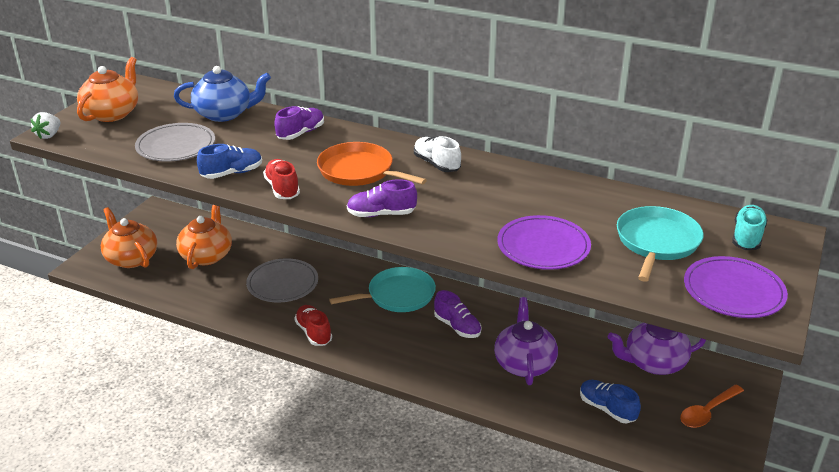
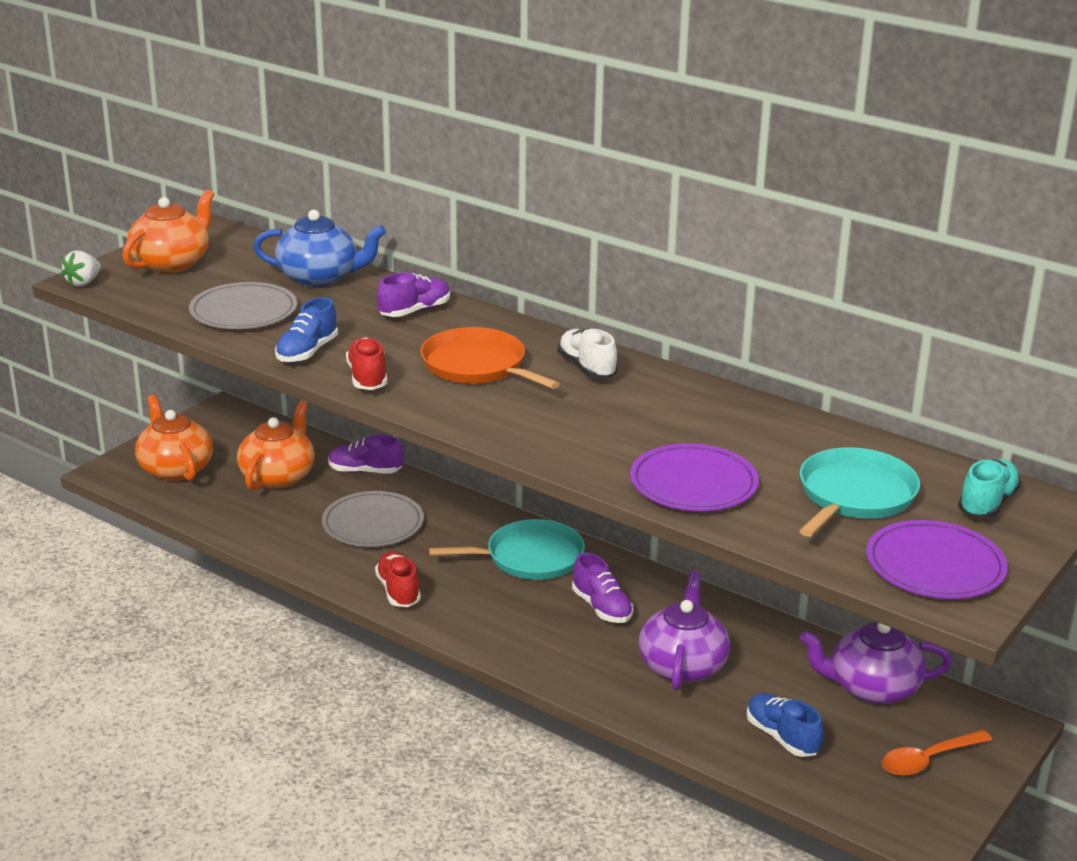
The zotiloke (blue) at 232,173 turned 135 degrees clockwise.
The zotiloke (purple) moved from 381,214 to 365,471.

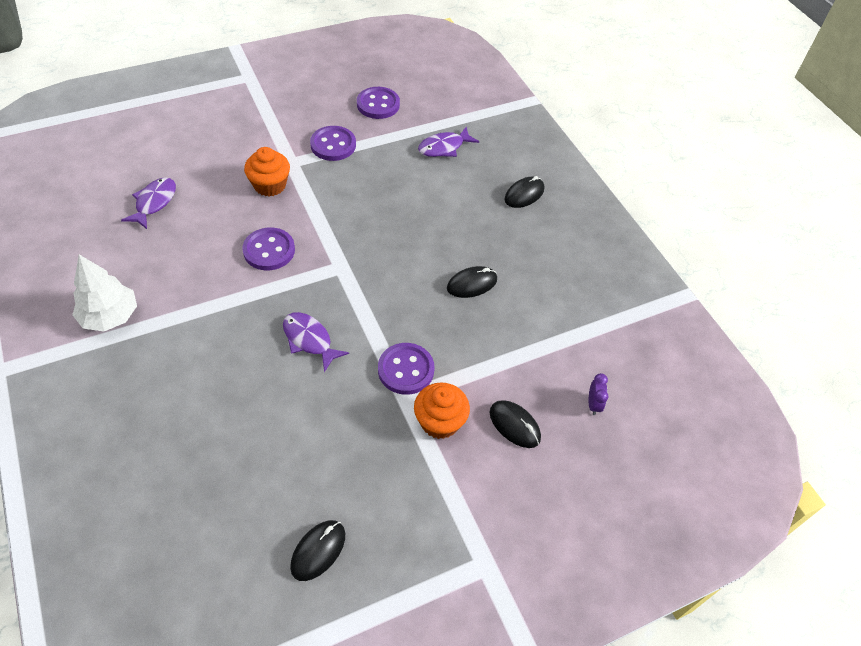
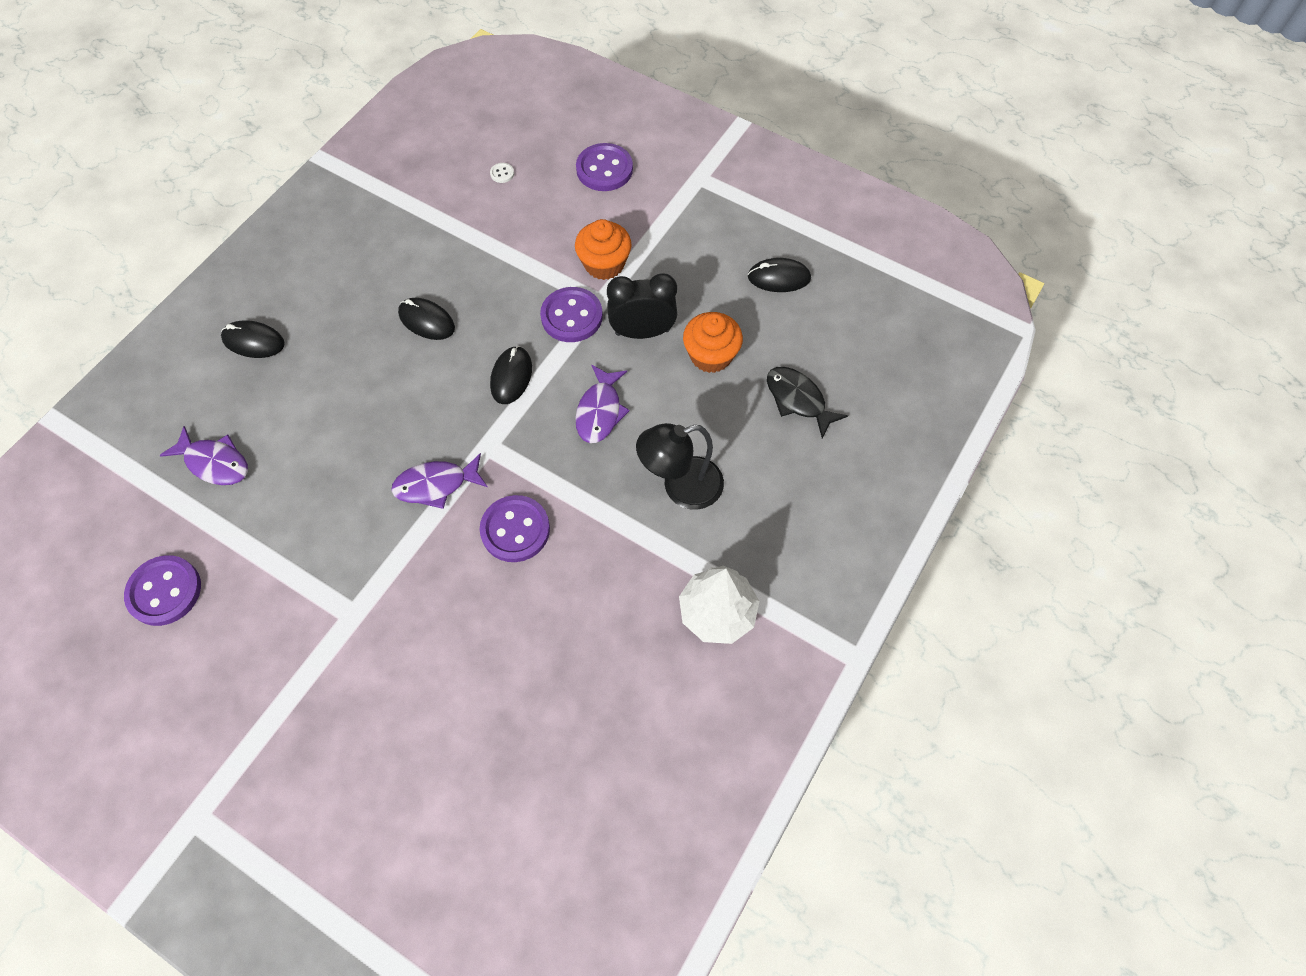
The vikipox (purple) moved from 154,202 to 436,485.
The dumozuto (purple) at 593,404 was replaced by the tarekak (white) at 502,173.
The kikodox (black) moved from 514,425 to 511,377.
The tarekak (purple) moved from 333,145 to 604,169.
The dumozuto (black) at 642,332 appeared.
The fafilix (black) at 681,487 appeared.
The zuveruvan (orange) moved from 270,185 to 711,355.
The vikipox (black) at 798,400 appeared.

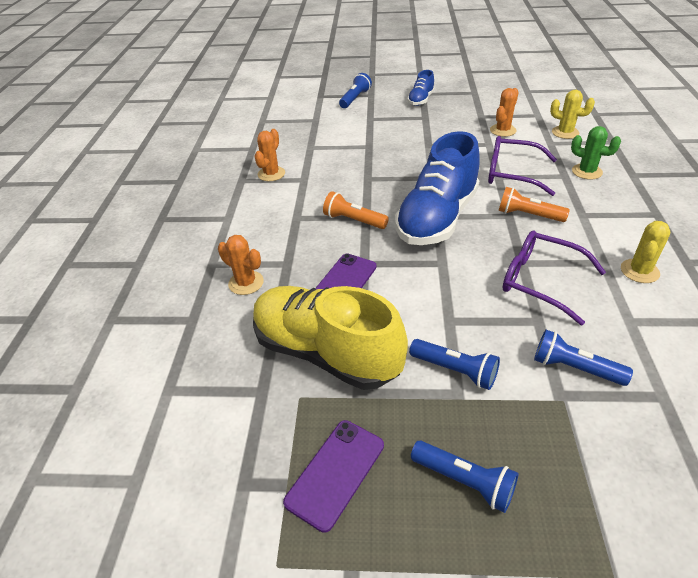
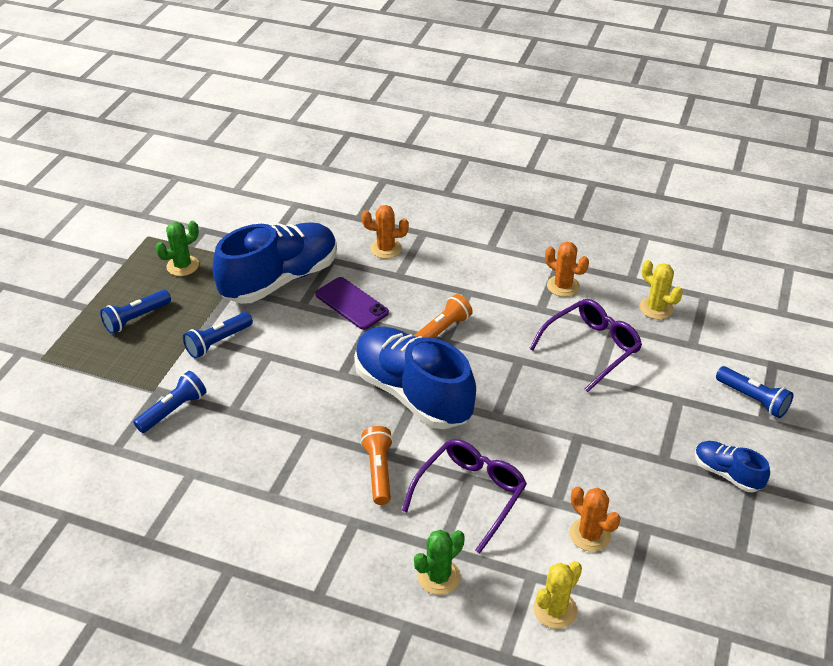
The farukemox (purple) at 335,473 was replaced by the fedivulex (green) at 182,266.
The zotiloke (yellow) at 326,352 became the zotiloke (blue) at 280,279.
The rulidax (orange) at 528,215 turned 45 degrees counterclockwise.
The fedivulex (orange) at 246,283 turned 45 degrees clockwise.
The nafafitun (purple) moved from 540,281 to 591,348.
The fedivulex (yellow) moved from 639,271 to 656,308.

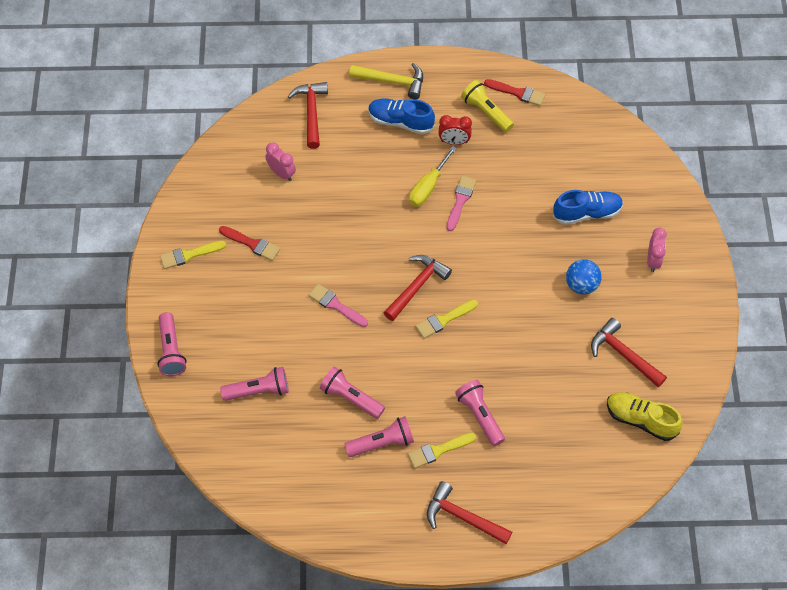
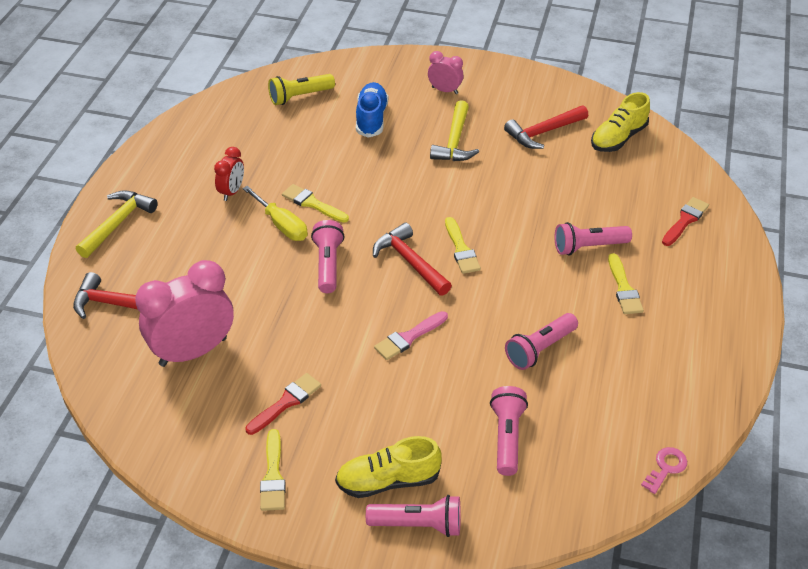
The dumozuto (pink) at 282,173 changed to 2.00 times the size.
The rulidax (yellow) moved from 486,112 to 300,97.
The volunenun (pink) at 460,200 became the volunenun (yellow) at 312,203.
The rulidax (pink) moved from 382,443 to 328,265.
The zotiloke (yellow) at 388,481 appeared.
The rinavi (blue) at 581,285 was replaced by the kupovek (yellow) at 455,141.
The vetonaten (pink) at 666,468 appeared.
The volunenun (red) moved from 517,93 to 685,220.
The zotiloke (blue) at 400,122 disappeared.
The kupovek (red) at 463,517 disappeared.

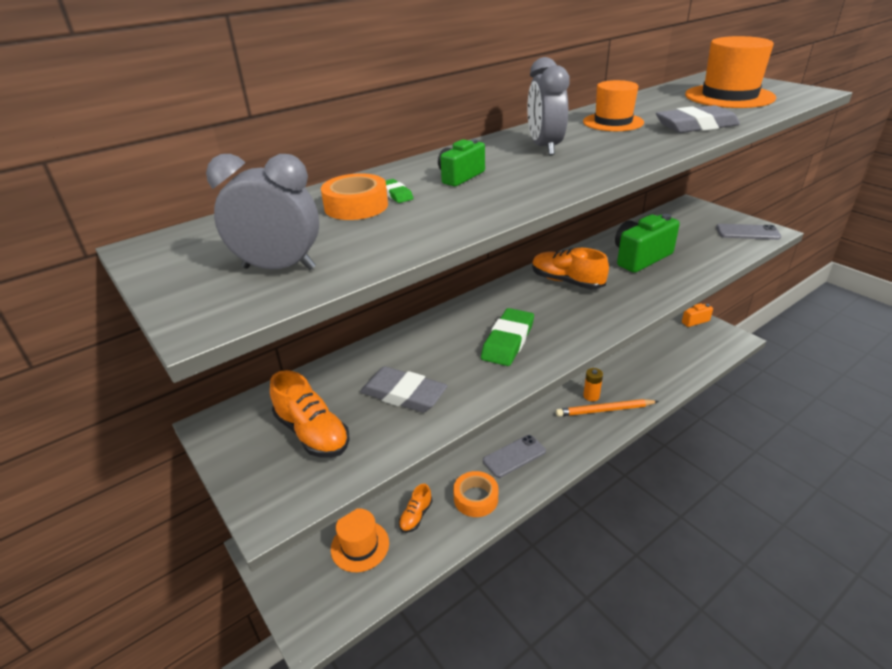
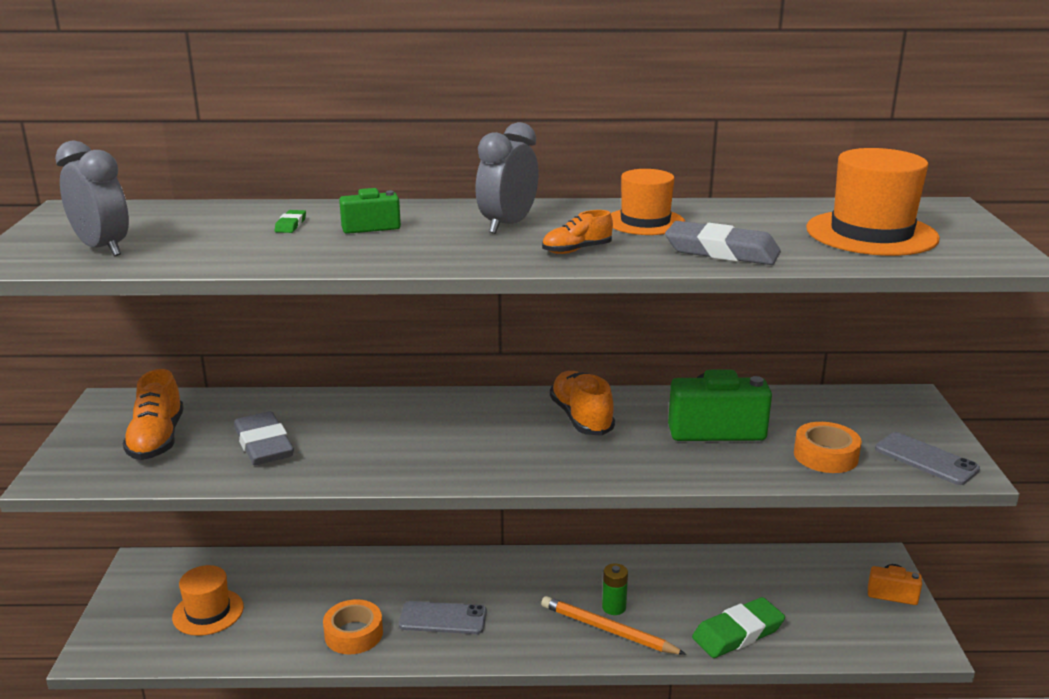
The zotiloke (orange) moved from 416,516 to 576,250.
The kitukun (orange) at 591,396 became the kitukun (green) at 614,607.
The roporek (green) moved from 508,341 to 738,633.
The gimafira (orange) moved from 356,206 to 825,456.

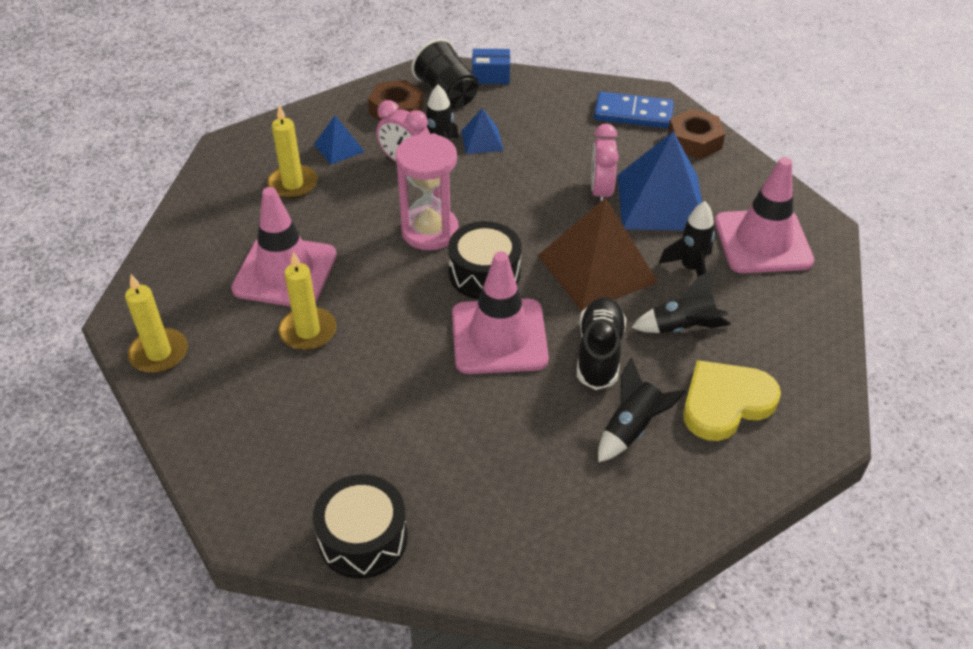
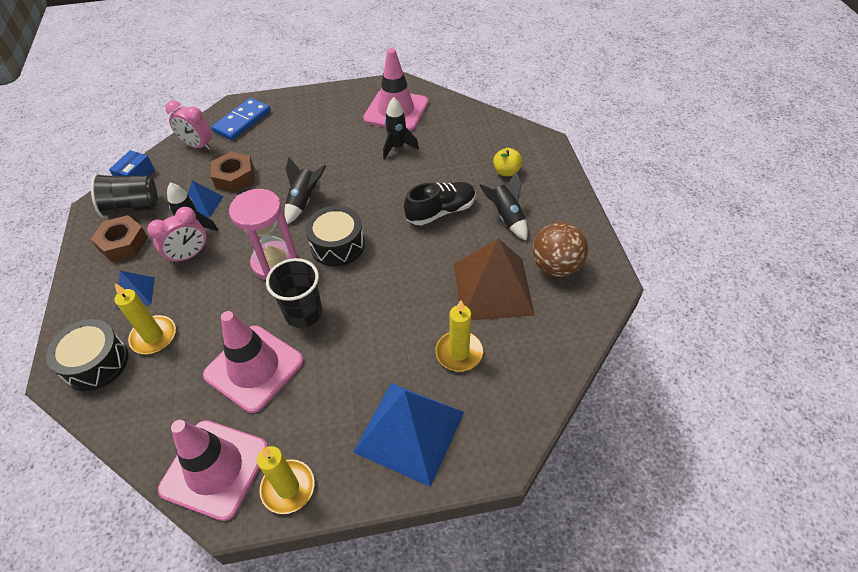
The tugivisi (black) moved from 363,538 to 96,363.
The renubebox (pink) moved from 499,336 to 215,469.
The dumozuto (pink) moved from 600,192 to 198,146.
The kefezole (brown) moved from 694,141 to 234,177.
The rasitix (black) at 303,313 appeared.
The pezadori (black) moved from 682,327 to 304,201.
The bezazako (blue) moved from 661,202 to 409,432.
The zotiloke (black) at 599,353 turned 120 degrees clockwise.
The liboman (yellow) moved from 308,331 to 459,353.
The bezazako (brown) moved from 597,268 to 493,288.
The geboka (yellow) at 725,402 was replaced by the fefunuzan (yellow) at 506,171.
The rinavi (brown) at 556,266 appeared.

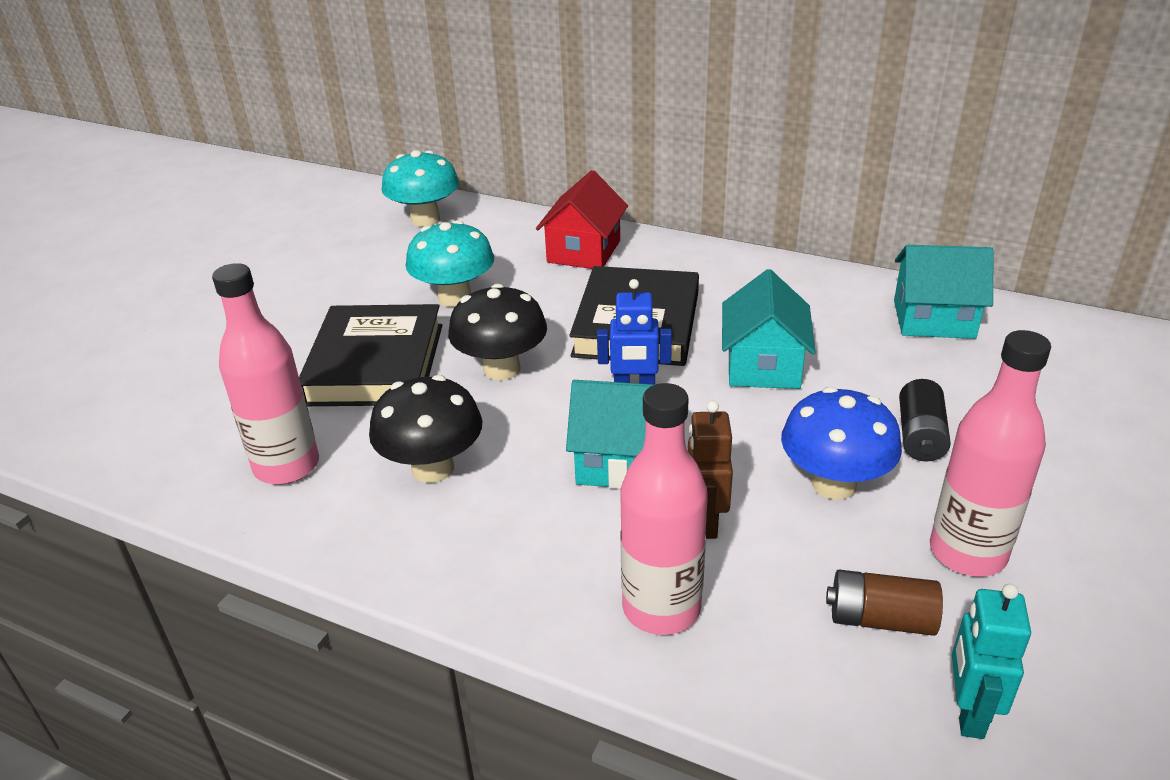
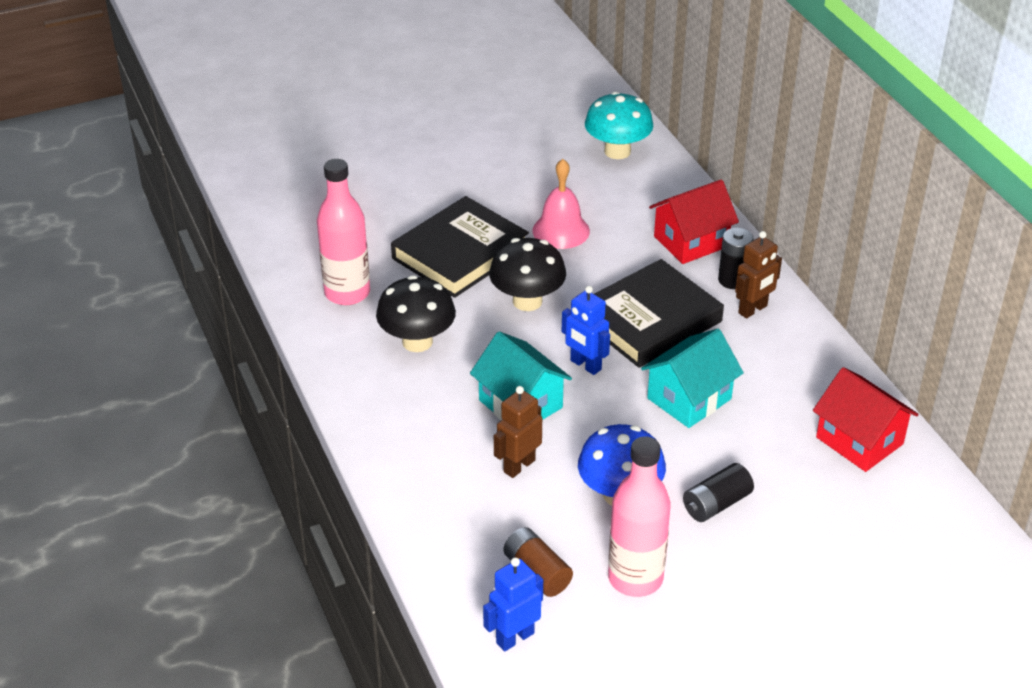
The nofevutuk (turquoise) at 968,712 became the nofevutuk (blue) at 514,637.
The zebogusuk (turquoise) at 455,297 was replaced by the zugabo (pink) at 561,231.
The kitukun (black) at 733,280 appeared.
The nofevutuk (brown) at 753,309 appeared.
The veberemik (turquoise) at 933,319 became the veberemik (red) at 859,440.
The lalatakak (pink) at 661,608 disappeared.

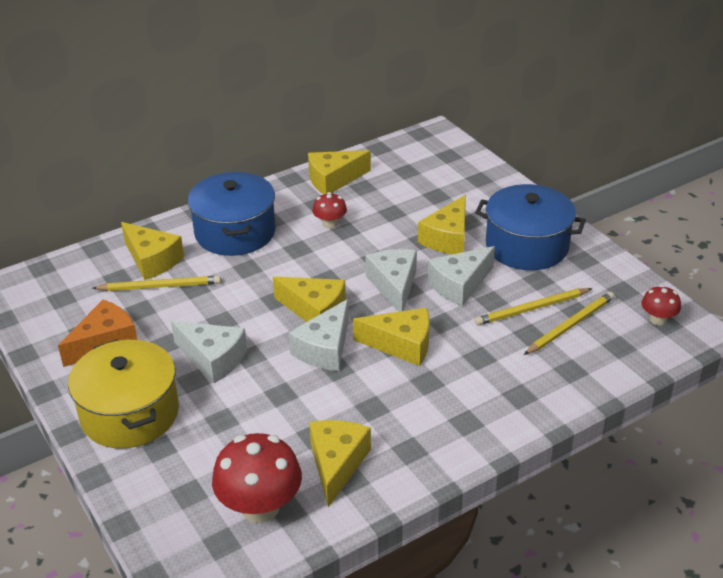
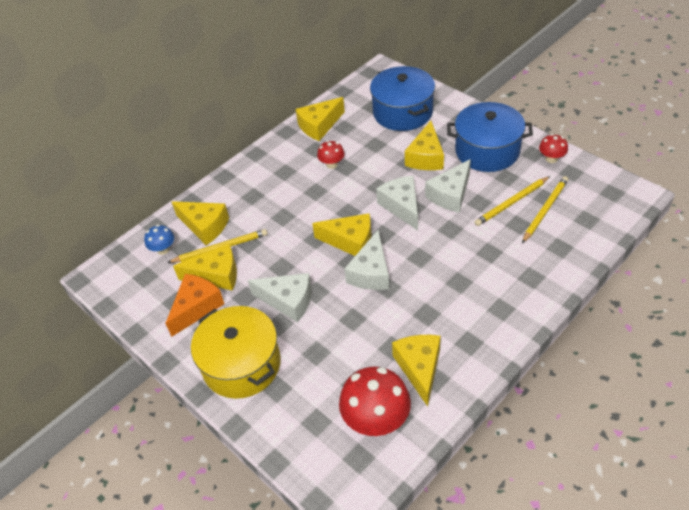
The zebogusuk (blue) at 163,249 appeared.
The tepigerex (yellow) moved from 401,345 to 216,275.
The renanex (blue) moved from 235,232 to 402,112.
The zebogusuk (red) moved from 658,319 to 551,159.

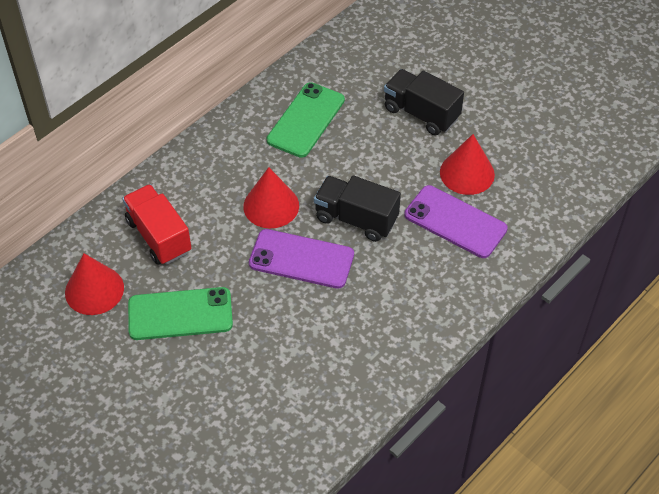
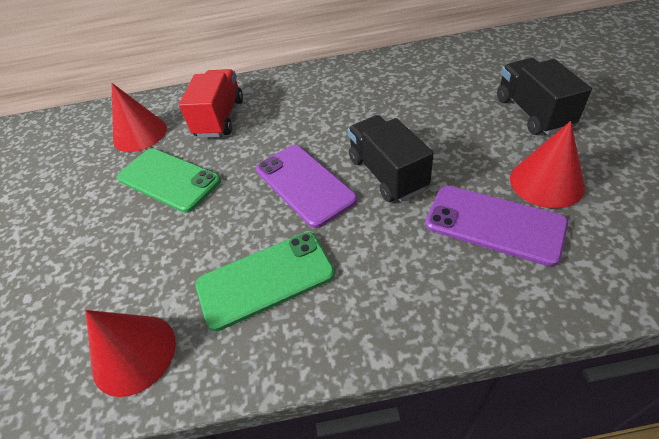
The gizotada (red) moved from 271,206 to 134,354.
The farukemox (green) moved from 306,120 to 265,279.
The farukemox (purple) at 455,222 turned 45 degrees counterclockwise.

